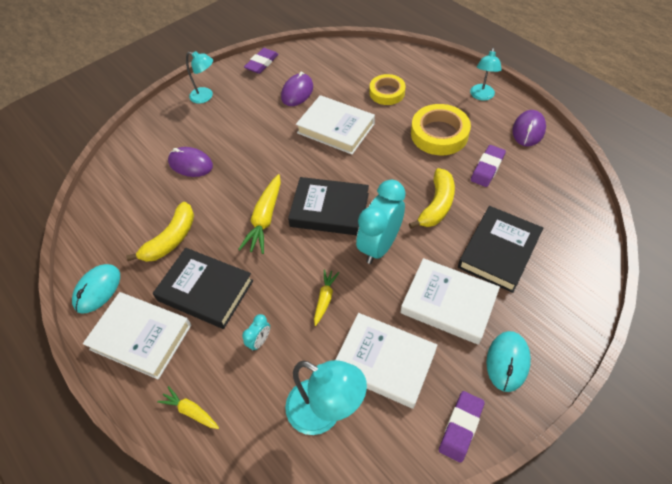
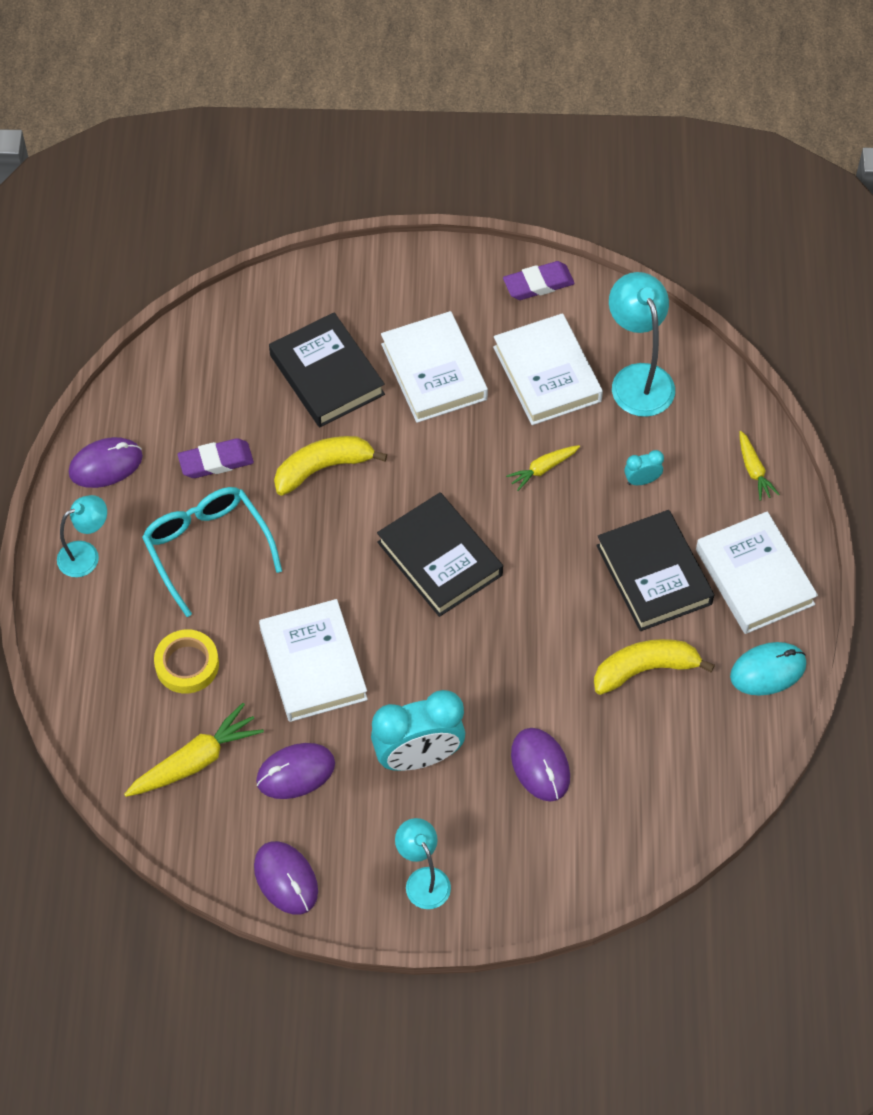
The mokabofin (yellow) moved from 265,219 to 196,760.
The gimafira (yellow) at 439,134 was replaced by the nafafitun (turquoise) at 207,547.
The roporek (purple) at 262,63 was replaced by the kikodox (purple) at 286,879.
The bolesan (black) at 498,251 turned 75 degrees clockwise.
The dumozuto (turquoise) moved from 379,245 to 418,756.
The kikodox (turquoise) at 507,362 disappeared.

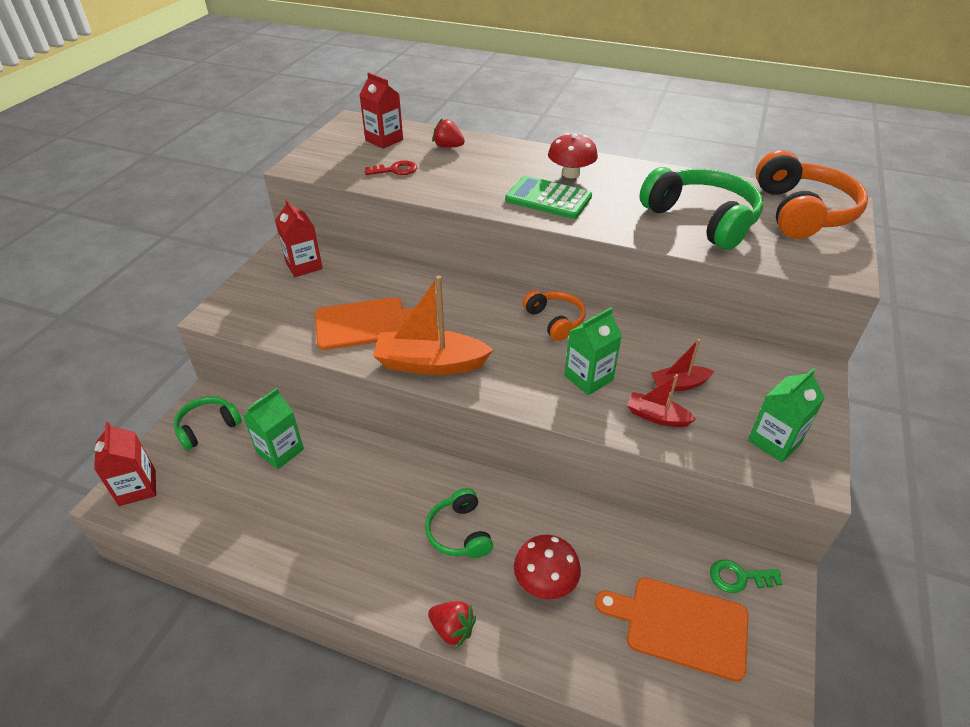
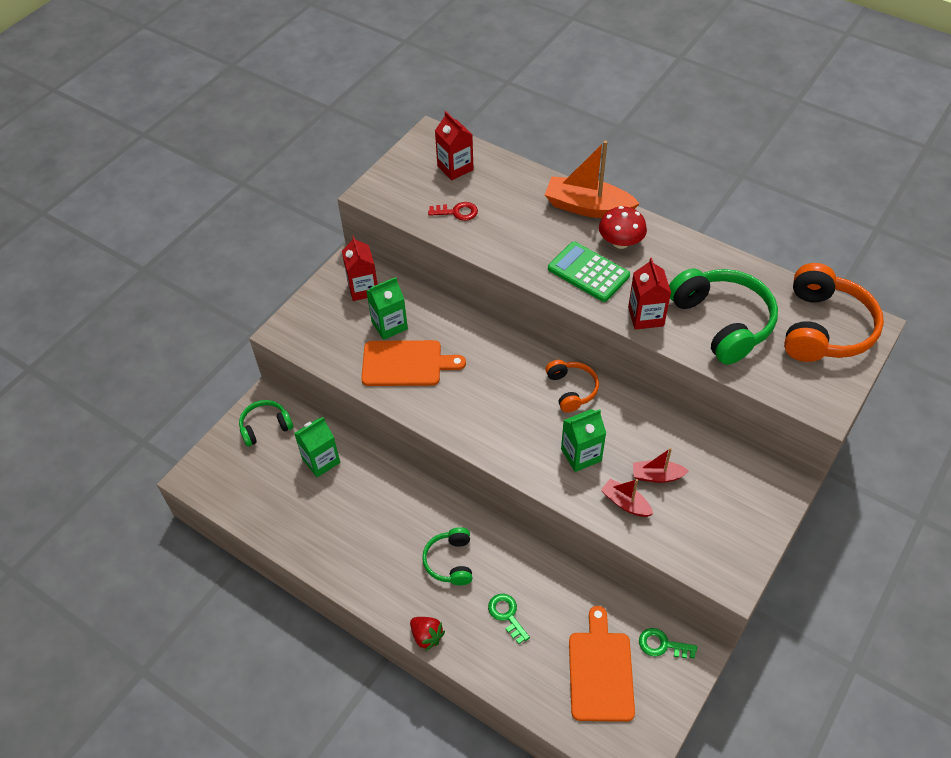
The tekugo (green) moved from 774,441 to 389,325.
The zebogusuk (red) at 545,581 was replaced by the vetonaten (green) at 507,615.
The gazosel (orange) moved from 430,364 to 587,207.
The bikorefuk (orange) at 680,625 turned 60 degrees clockwise.
The tekugo (red) moved from 137,487 to 645,316.
The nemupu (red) at 448,146 disappeared.

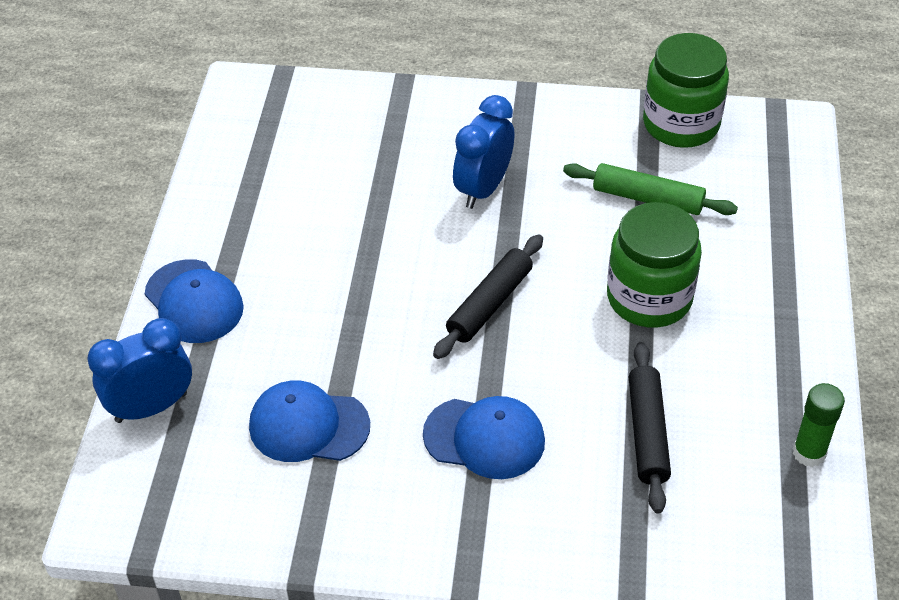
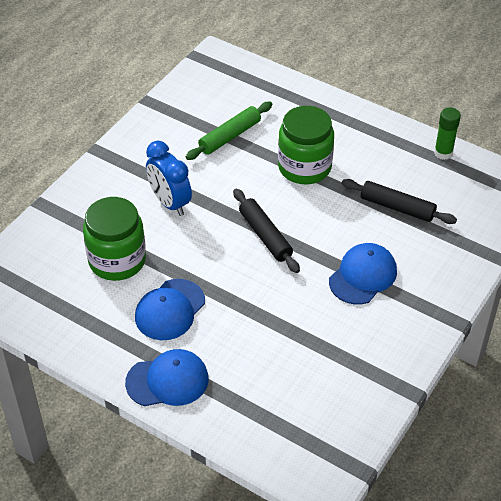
The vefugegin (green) moved from 681,124 to 117,260.
The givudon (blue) moved from 308,426 to 170,310.
The dumozuto (blue) at 151,407 disappeared.

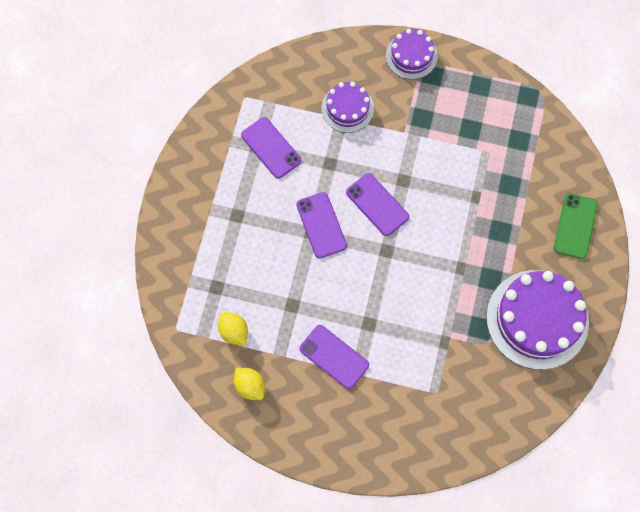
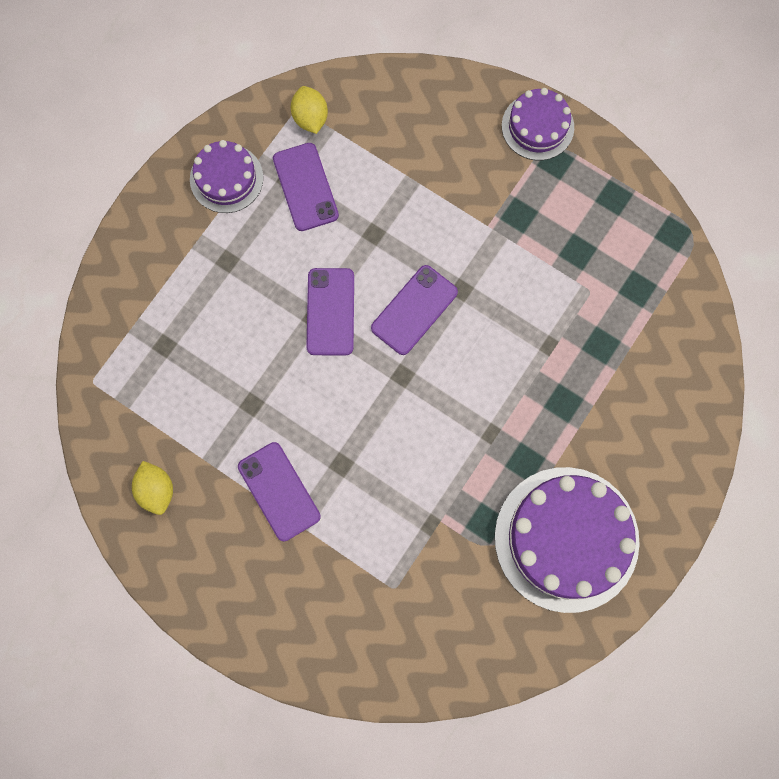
The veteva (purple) moved from 347,108 to 226,178.
The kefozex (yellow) moved from 234,332 to 310,118.
The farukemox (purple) at 377,204 turned 60 degrees clockwise.
The farukemox (green) at 575,226 disappeared.

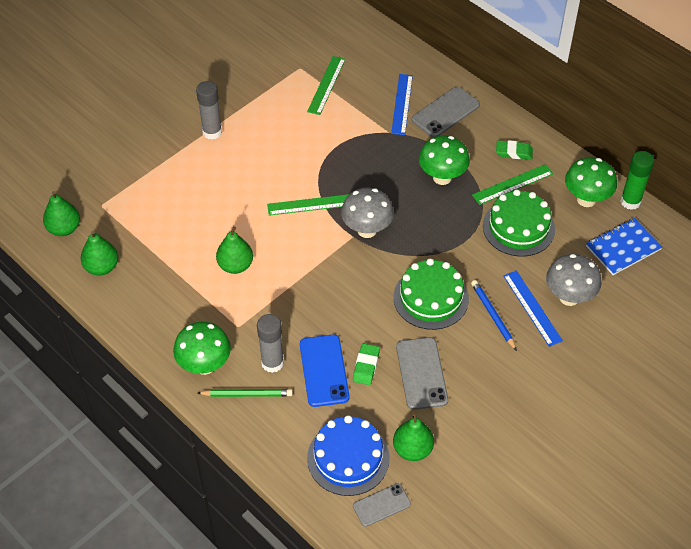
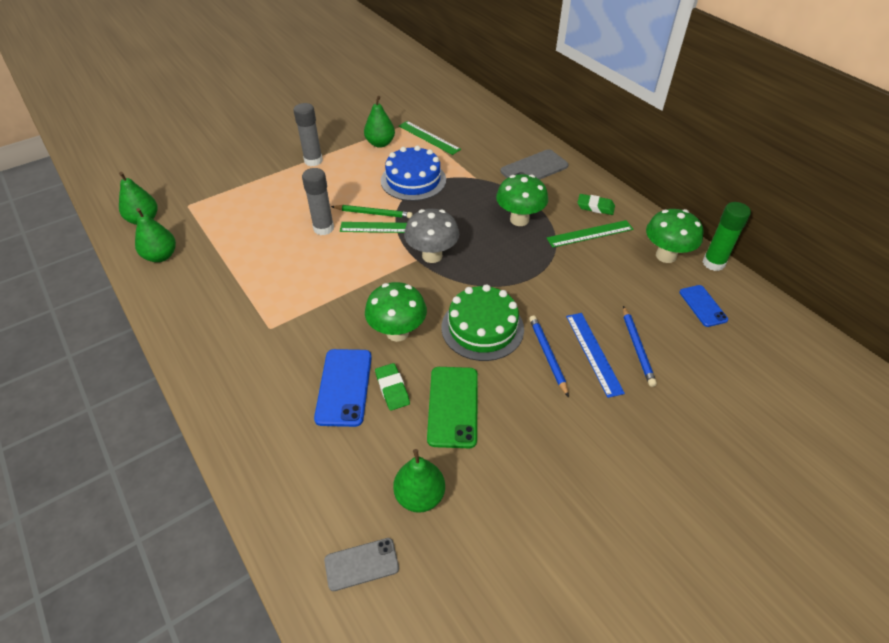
The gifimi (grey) moved from 272,363 to 323,228.
The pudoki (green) moved from 247,394 to 373,213.
The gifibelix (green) moved from 235,265 to 380,143.
The zebogusuk (green) moved from 204,365 to 397,332.
The roporek (green) at 366,366 turned 45 degrees counterclockwise.
The veteva (blue) moved from 348,458 to 413,180.
The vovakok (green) at 326,85 turned 75 degrees counterclockwise.
The farukemox (grey) at 421,373 became the farukemox (green) at 453,406.
The zebogusuk (grey) at 569,297 was replaced by the pudoki (blue) at 637,348.
The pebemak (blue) at 623,248 was replaced by the farukemox (blue) at 703,306.
The vovakok (blue) at 402,104 disappeared.
The veteva (green) at 518,227 disappeared.

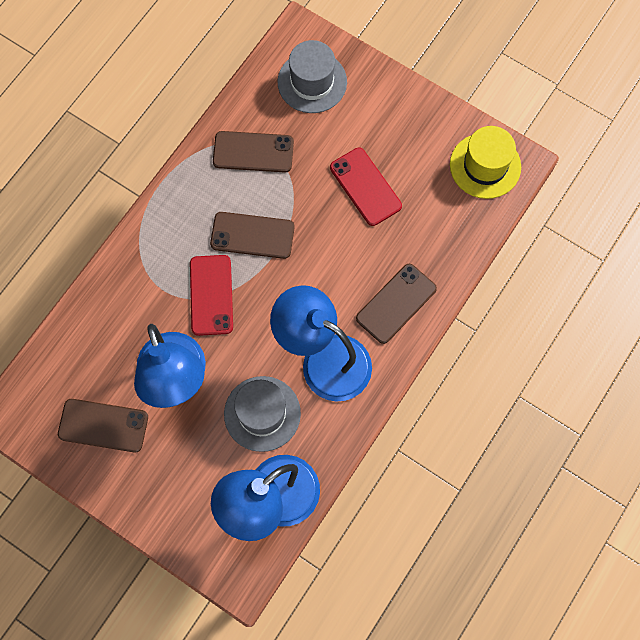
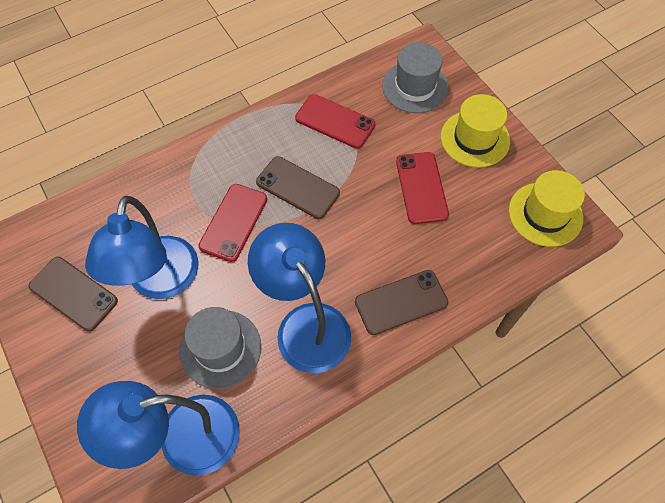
The farukemox (brown) at 253,152 became the farukemox (red) at 335,121.
The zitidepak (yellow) at 475,139 appeared.

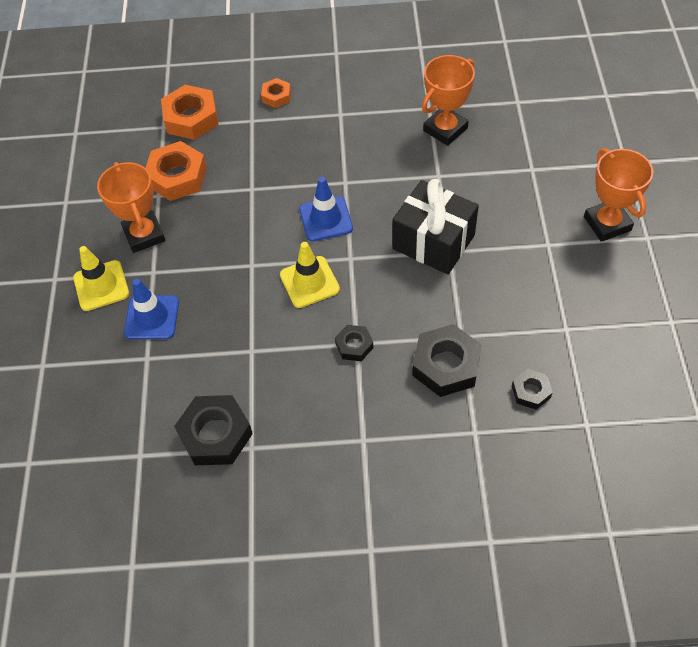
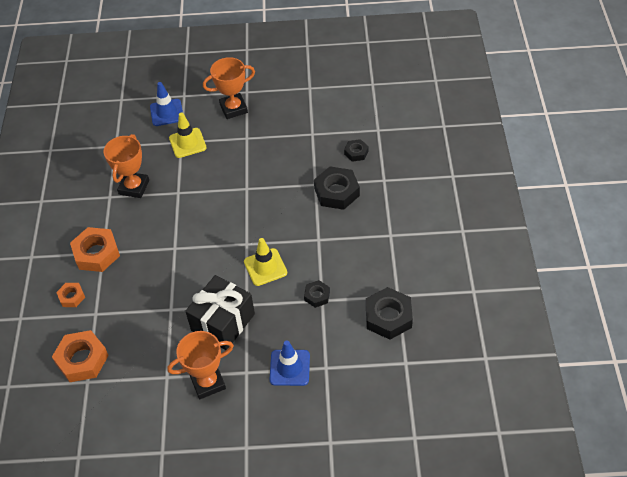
The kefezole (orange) moved from 177,177 to 96,253.
The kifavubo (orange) at 445,129 turned 60 degrees clockwise.
The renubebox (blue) moved from 326,219 to 167,112.
The renubebox (yellow) moved from 101,286 to 187,143.
The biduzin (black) moved from 433,242 to 223,322.
The kefezole (black) moved from 354,345 to 317,296.

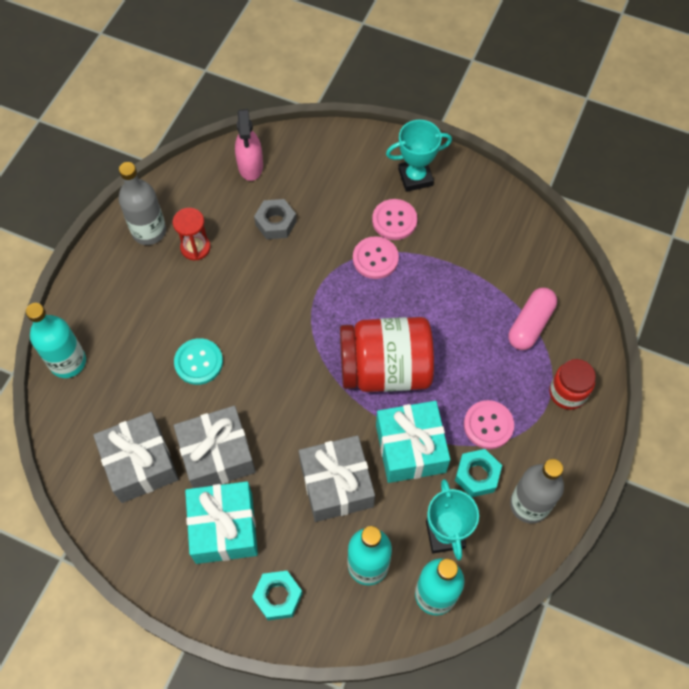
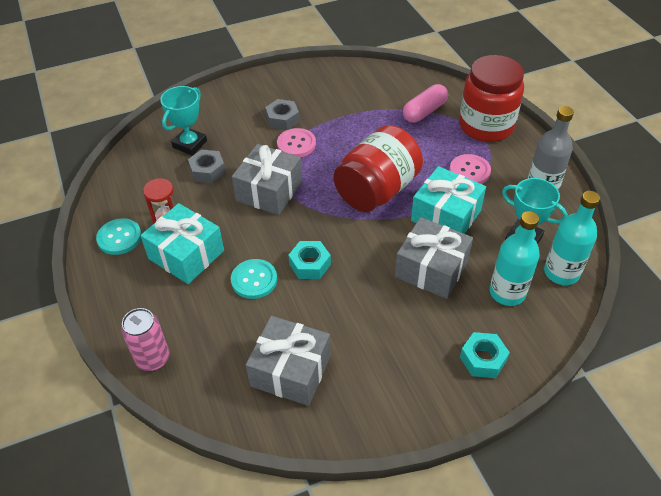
The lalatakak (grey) at 149,231 was replaced by the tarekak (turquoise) at 119,237.
The lalatakak (turquoise) at 68,362 was replaced by the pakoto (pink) at 153,359.
The biduzin (turquoise) moved from 224,528 to 186,255.
The kifavubo (turquoise) moved from 415,177 to 190,144.
The biduzin (grey) moved from 217,455 to 269,191.
The tarekak (pink) at 394,220 was replaced by the kefezole (grey) at 282,119.
The kefezole (turquoise) moved from 477,475 to 310,264.
The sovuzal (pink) at 530,324 turned 60 degrees clockwise.
The vefugegin (red) at 567,393 changed to 1.85 times the size.
The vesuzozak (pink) at 250,166 disappeared.

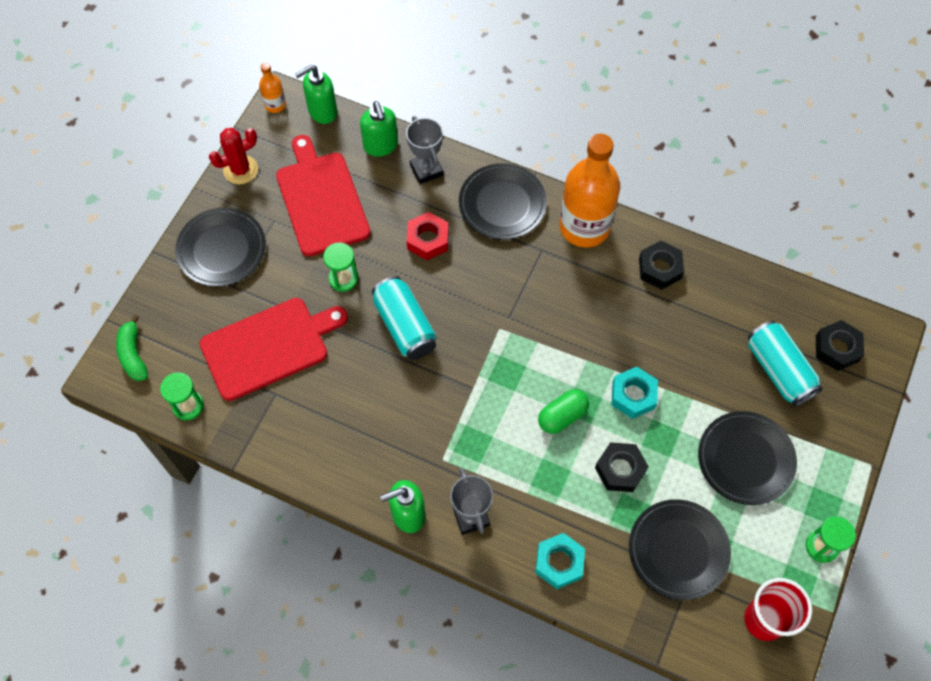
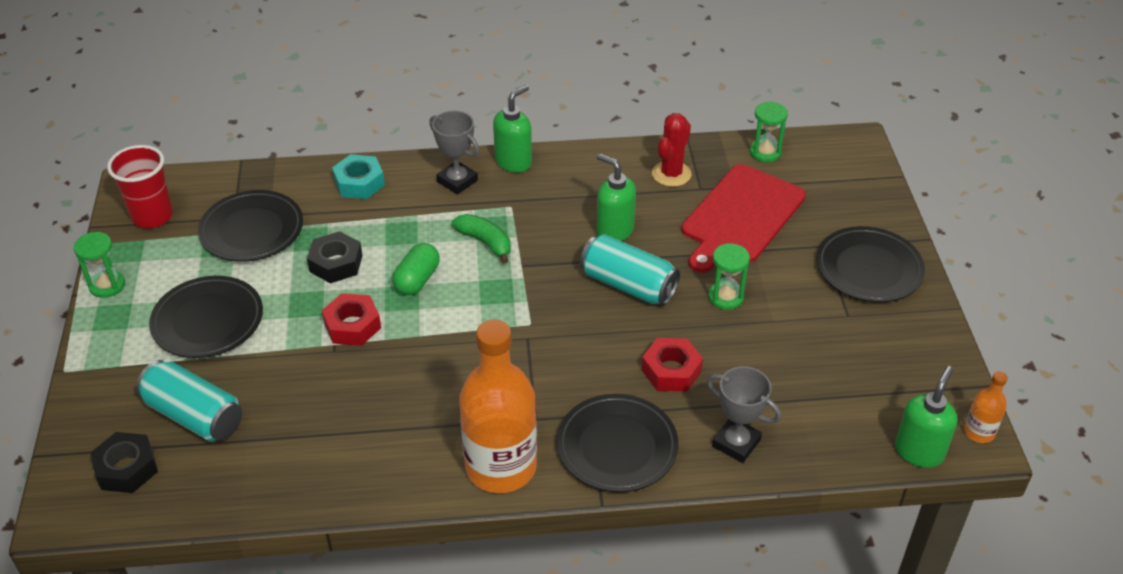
The kefezole (turquoise) at 633,395 became the kefezole (red) at 352,325.
The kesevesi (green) moved from 133,354 to 485,242.
The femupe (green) moved from 381,146 to 614,231.
The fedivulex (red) moved from 240,170 to 671,174.
The bikorefuk (red) at 321,200 disappeared.
The kefezole (black) at 659,268 disappeared.

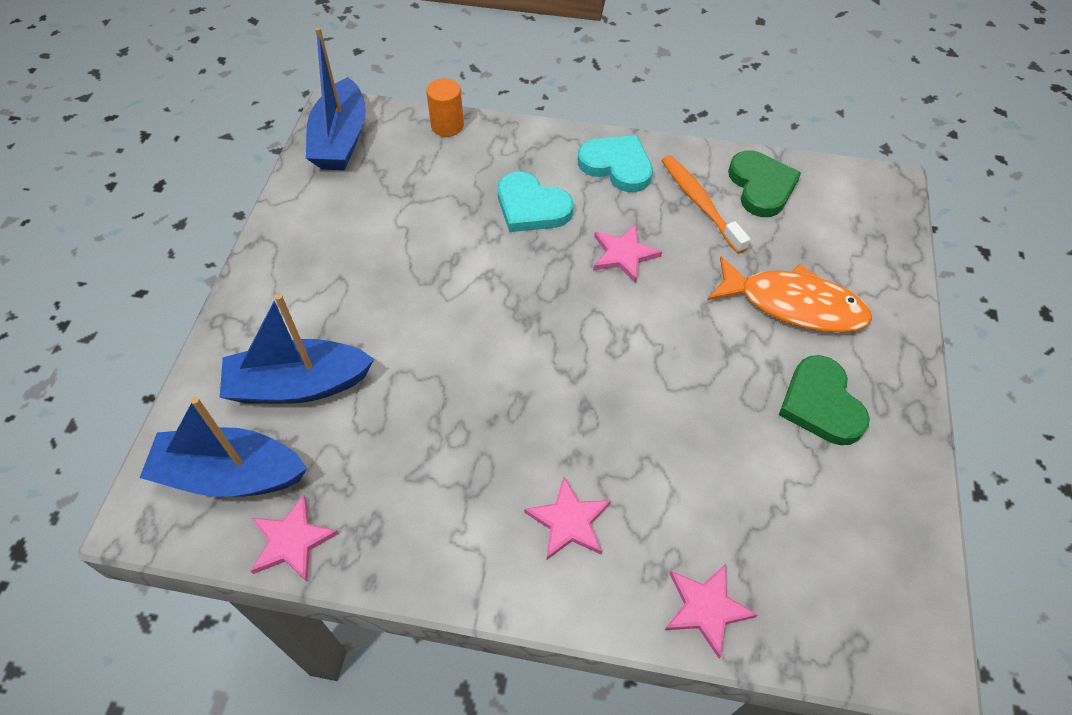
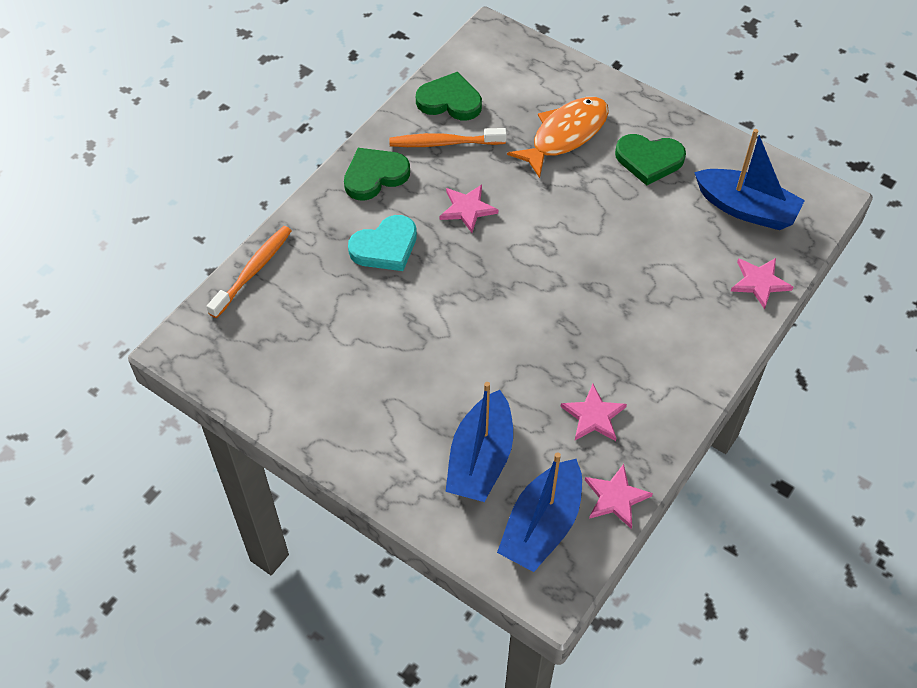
The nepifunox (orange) at 447,126 was replaced by the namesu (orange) at 253,271.
The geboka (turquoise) at 617,166 became the geboka (green) at 375,176.
The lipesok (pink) moved from 569,521 to 593,416.
The gazosel (blue) moved from 341,140 to 746,209.

